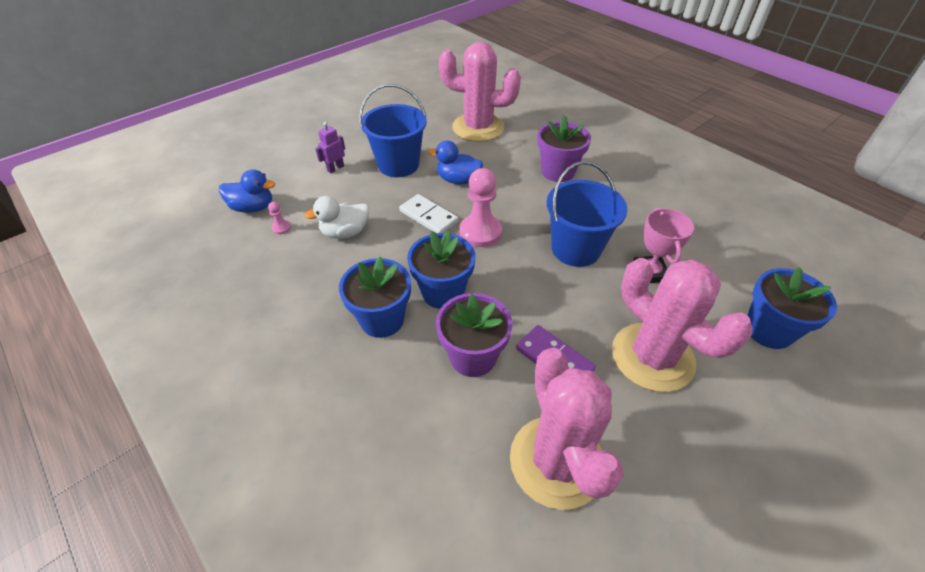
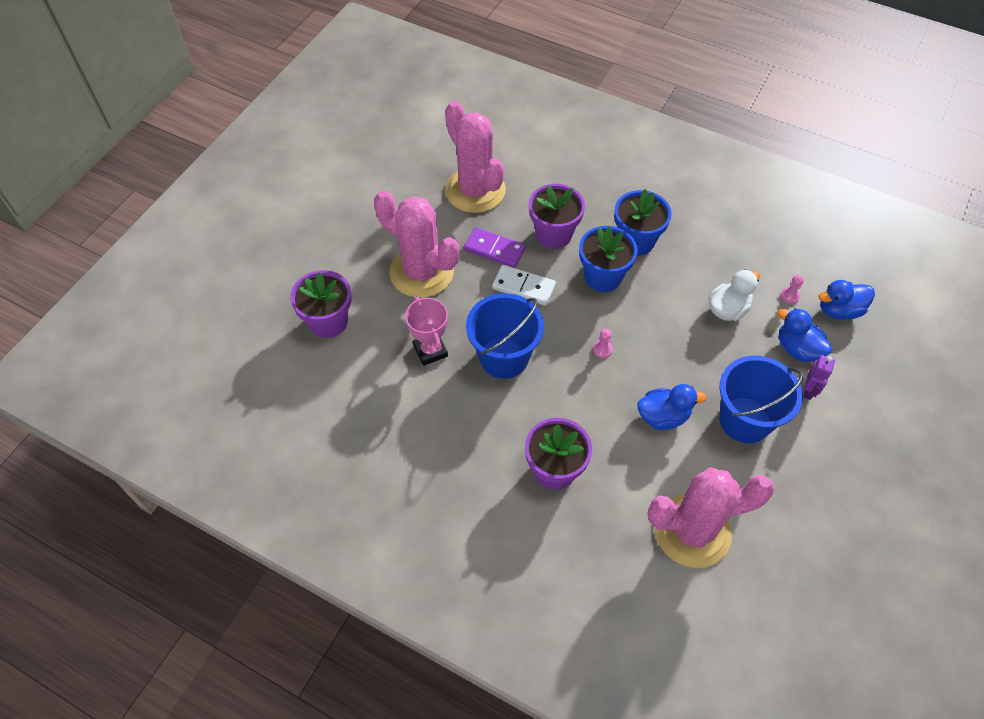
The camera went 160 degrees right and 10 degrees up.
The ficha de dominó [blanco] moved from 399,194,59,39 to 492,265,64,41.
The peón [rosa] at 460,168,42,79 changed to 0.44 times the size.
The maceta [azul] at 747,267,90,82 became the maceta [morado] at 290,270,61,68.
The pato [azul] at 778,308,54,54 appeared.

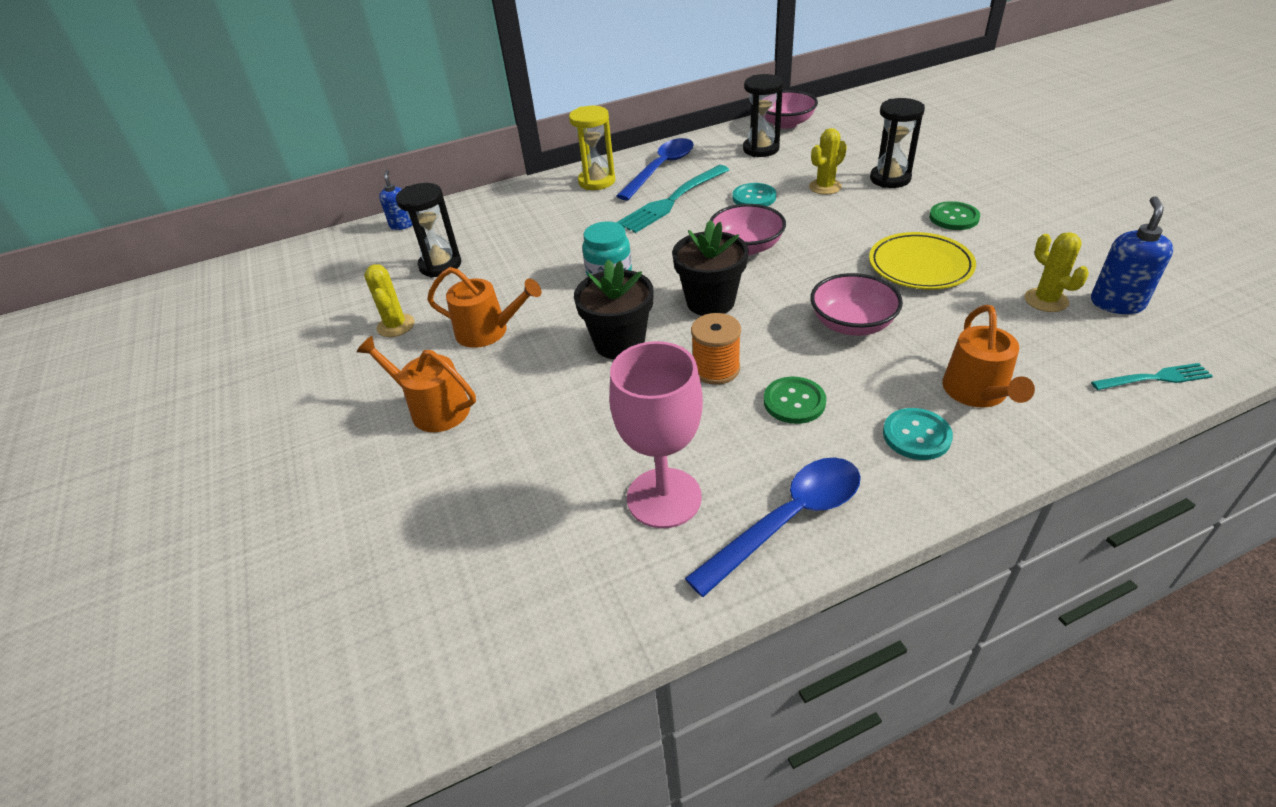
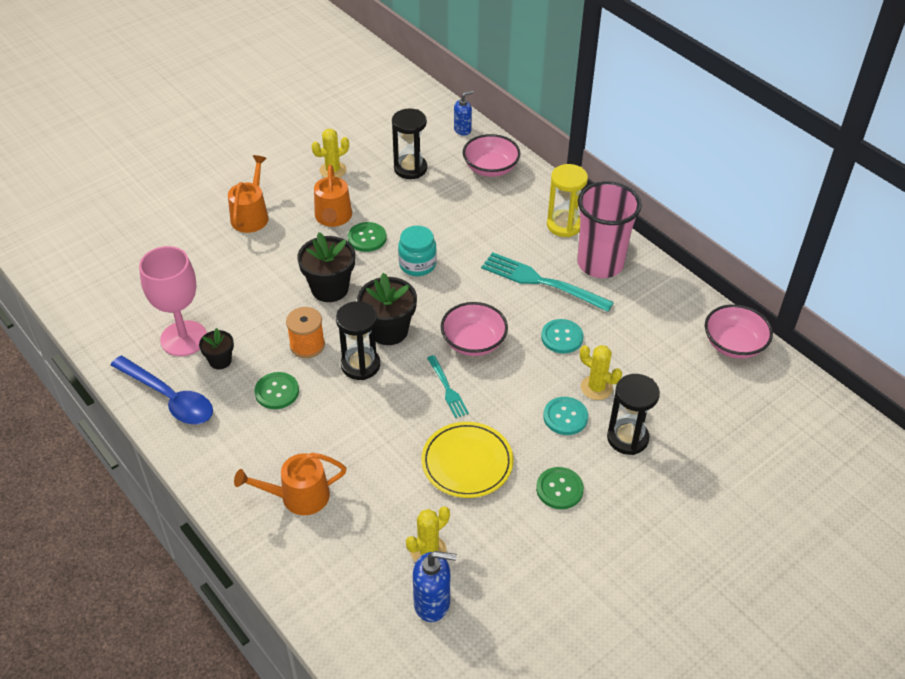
The camera went 70 degrees right and 5 degrees up.
The cuchara [azul] at 617,138,77,62 was replaced by the vaso [rosa] at 577,181,65,97.
The reloj de arena [negro] moved from 743,74,40,83 to 336,301,44,79.
The cuenco [rosa] moved from 810,273,93,63 to 463,134,57,43.
The botón [turquesa] moved from 883,408,70,52 to 543,397,45,38.
The tenedor [turquesa] moved from 1091,363,122,27 to 427,355,42,63.
The maceta [negro] at 199,328,35,41 appeared.
The botón [verde] at 348,222,39,30 appeared.

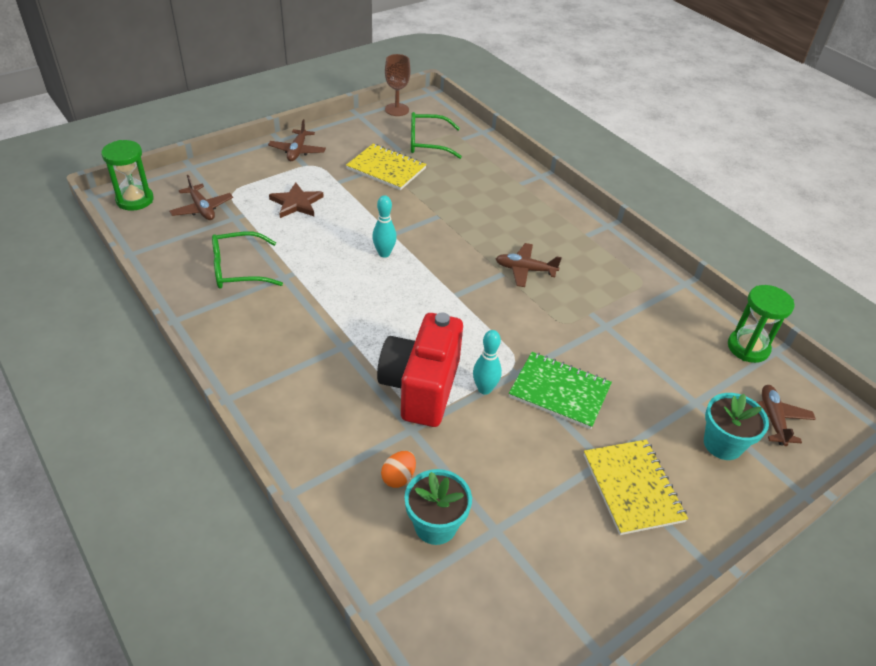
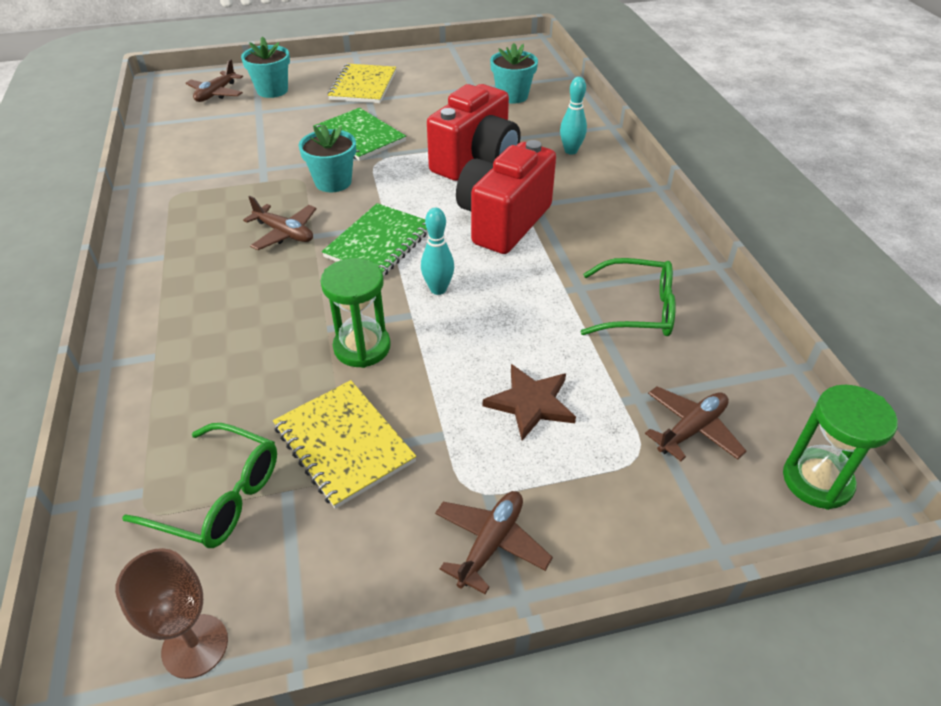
The camera went 155 degrees left and 0 degrees up.
The avión [marrón] at 169,175,64,45 turned 60 degrees clockwise.
The huevo [naranja] at 381,451,35,37 disappeared.
The bolo [turquesa] moved from 473,330,29,65 to 560,77,27,77.
The reloj de arena [verde] moved from 728,285,67,78 to 320,258,71,110.
The maceta [turquesa] at 299,124,57,68 appeared.
The cuaderno [verde] at 322,203,106,73 appeared.
The cámara [rojo] at 456,140,100,114 appeared.

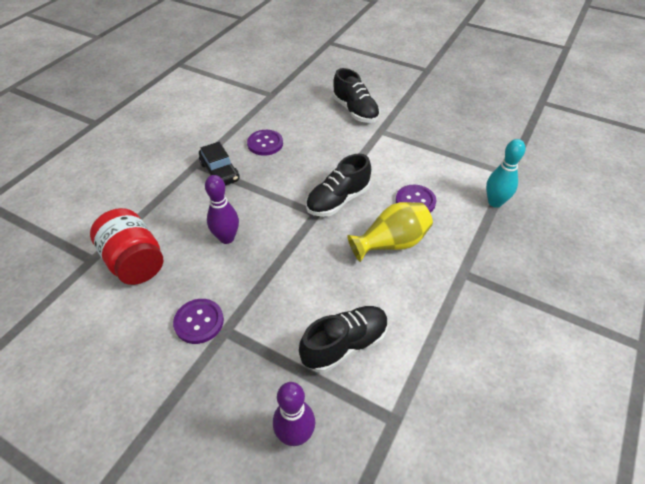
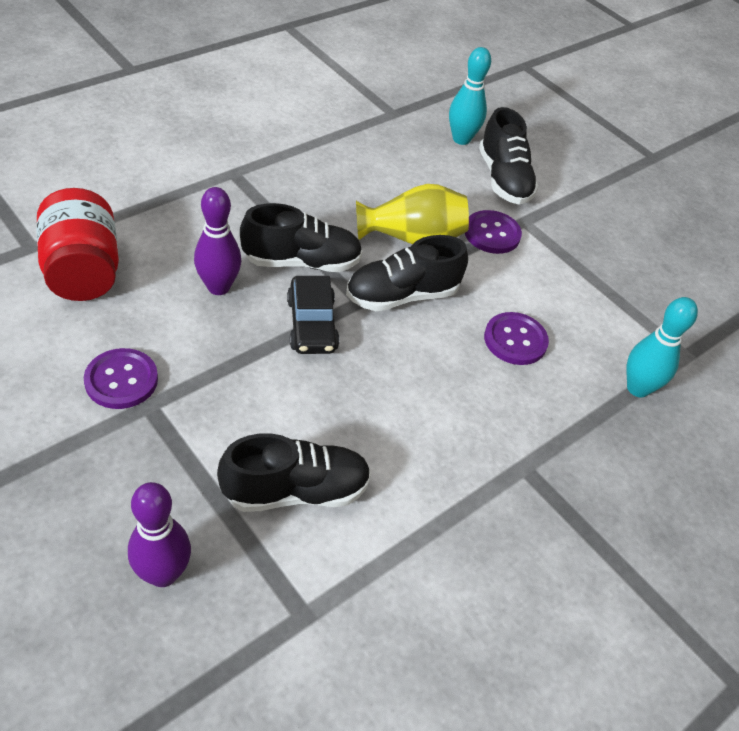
The camera went 15 degrees right and 0 degrees up.
The coche [negro] moved from 199,142,41,44 to 287,276,53,78.
The botón [morado] moved from 247,130,36,26 to 465,210,57,44.
The florero [amarillo] moved from 347,202,86,60 to 356,184,113,60.
The zapato [negro] at 240,203,123,69 appeared.
The bolo [turquesa] at 449,47,42,98 appeared.

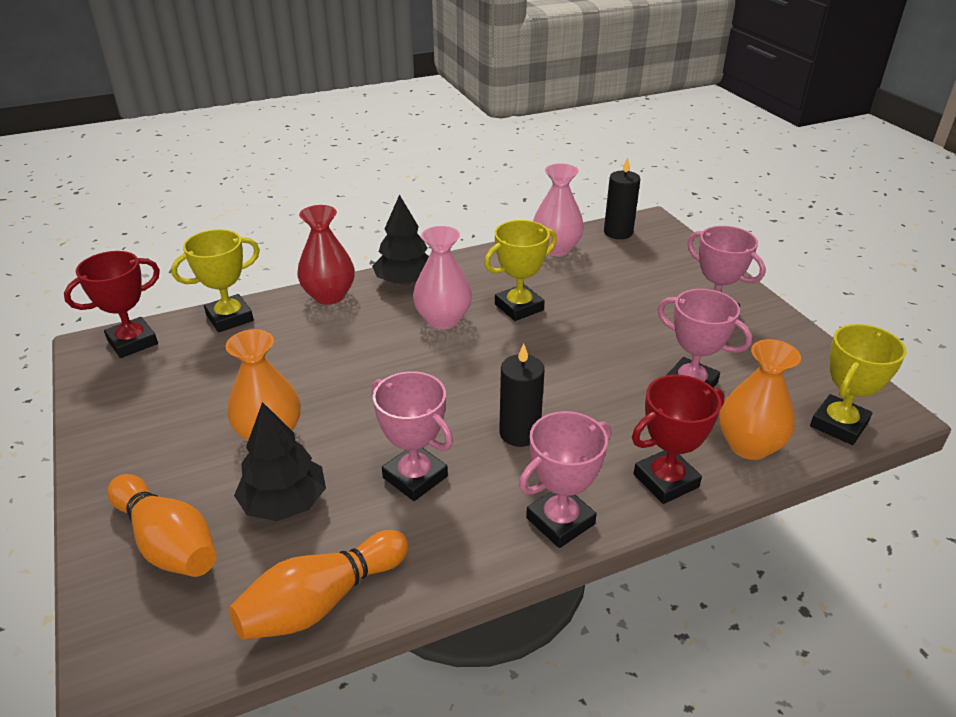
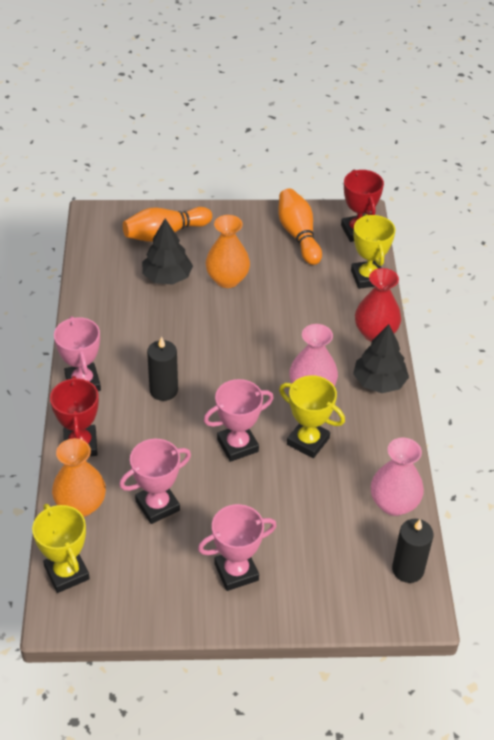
The camera went 110 degrees right and 10 degrees up.
The bolo [naranja] moved from 229,530,180,110 to 278,188,44,77.
The trofeo [rosa] moved from 372,371,81,130 to 204,379,70,83.
The trofeo [amarillo] at 484,220,73,101 turned 45 degrees counterclockwise.

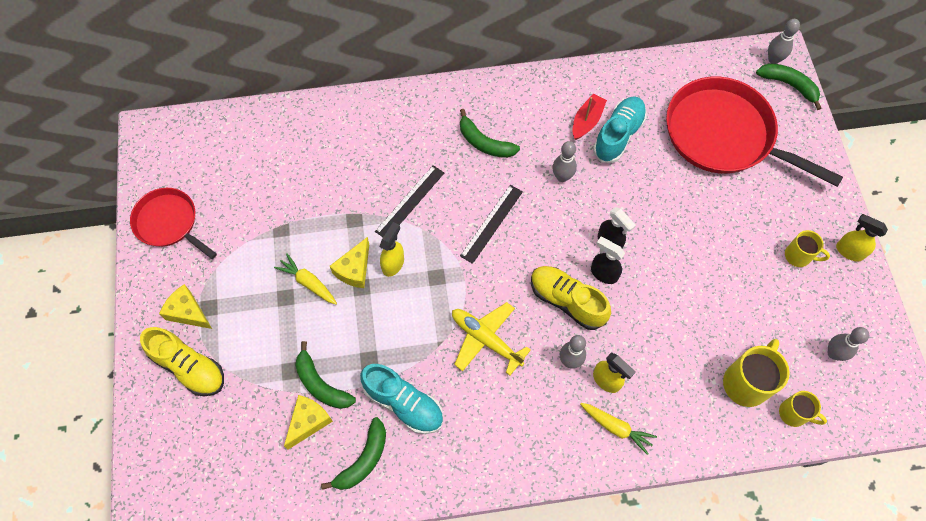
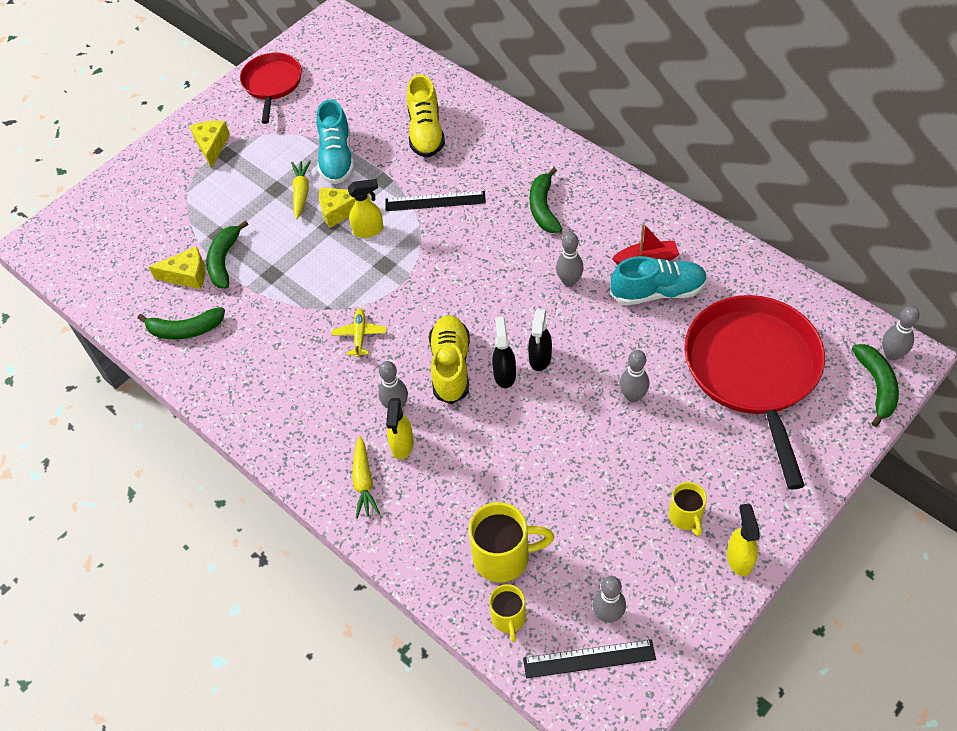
The camera went 55 degrees right and 10 degrees down.
The zapato [amarillo] moved from 140,327,84,69 to 407,75,38,83.
The zapato [turquesa] moved from 360,364,83,70 to 316,100,38,84.
The avión [amarillo] at 452,302,79,73 changed to 0.60 times the size.
The regla [negro] moved from 460,185,63,79 to 523,639,133,40.
The bolo [gris] at 620,350,29,53 appeared.

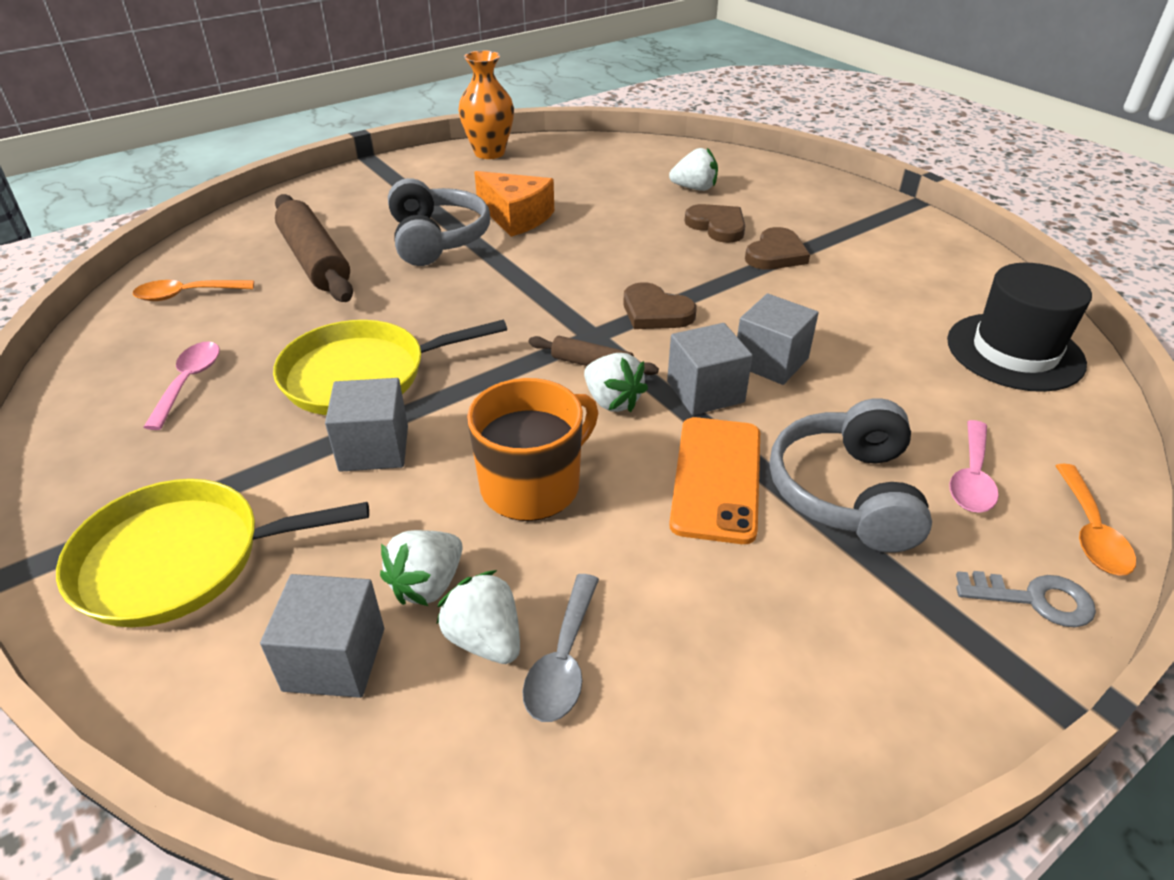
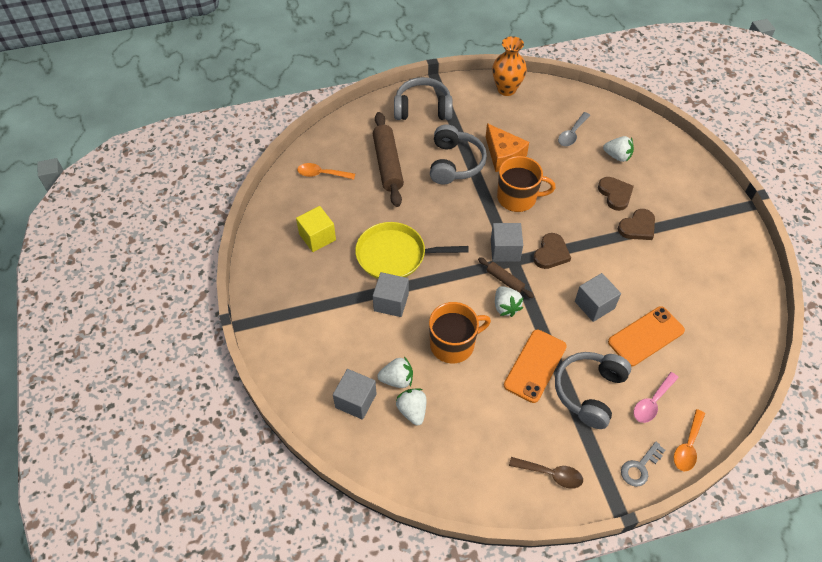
The camera went 20 degrees right and 15 degrees up.
The sartén [amarillo] at 56,479,313,148 disappeared.
The cuchara [rosa] at 143,342,77,88 was replaced by the cubo [amarillo] at 296,206,40,46.
The fresa [blanco] at 380,530,83,76 turned 150 degrees counterclockwise.
The cuchara [gris] moved from 523,574,76,148 to 558,112,32,34.
The corazón [marrón] at 623,282,74,47 turned 120 degrees counterclockwise.
The cubo [gris] moved from 667,323,86,92 to 491,223,32,39.
The sombrero [negro] at 947,263,145,129 disappeared.
The llave [gris] at 956,571,140,57 turned 105 degrees clockwise.
The auriculares [gris] at 394,77,59,43 appeared.
The taza [naranja] at 497,156,59,56 appeared.
The cuchara [marrón] at 509,457,74,32 appeared.
The móvil [naranja] at 608,306,77,61 appeared.

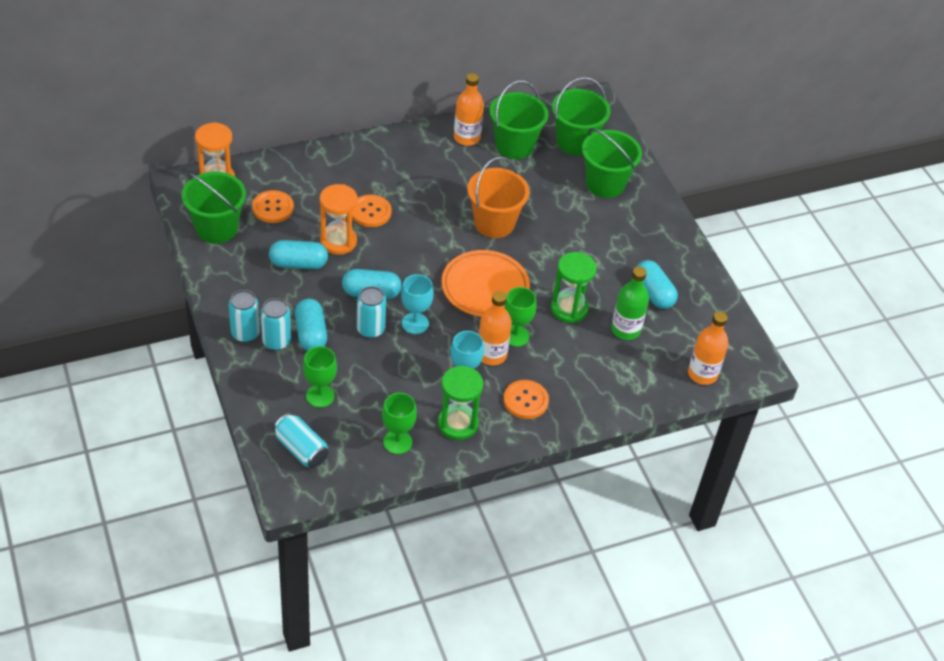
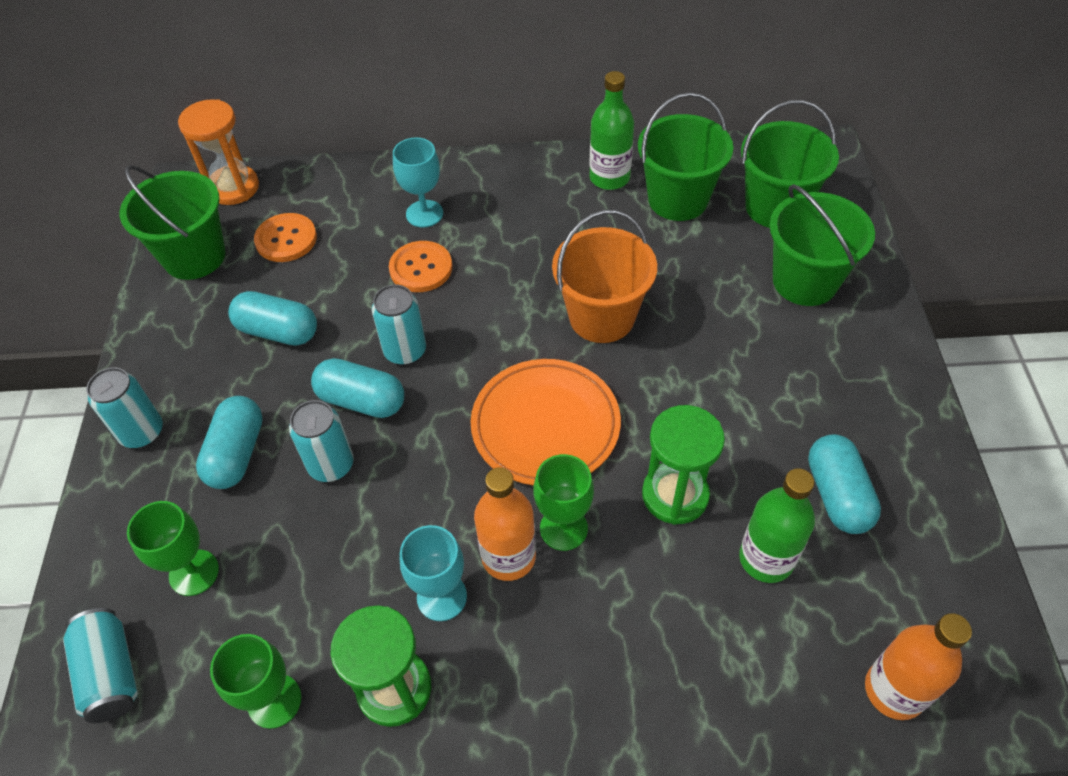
The camera went 25 degrees right and 5 degrees up.
The lata [turquesa] moved from 261,298,30,53 to 372,284,54,81.
The reloj de arena [naranja] at 320,184,38,71 disappeared.
The copa [turquesa] moved from 401,274,33,60 to 393,137,50,91.
The botella [naranja] at 454,73,30,73 became the botella [verde] at 590,71,44,119.
The botón [naranja] at 503,380,46,39 disappeared.

